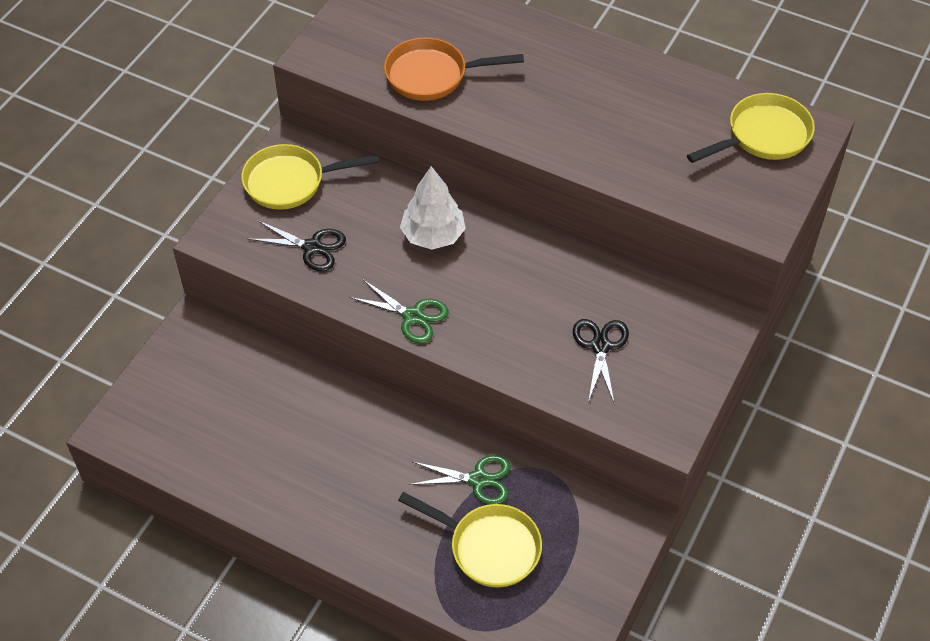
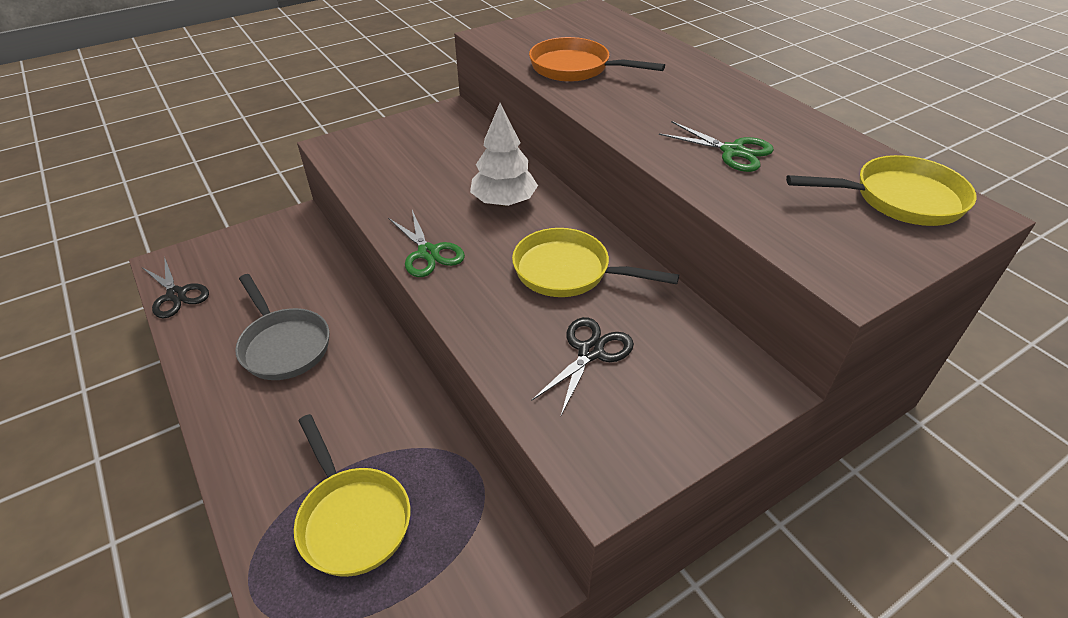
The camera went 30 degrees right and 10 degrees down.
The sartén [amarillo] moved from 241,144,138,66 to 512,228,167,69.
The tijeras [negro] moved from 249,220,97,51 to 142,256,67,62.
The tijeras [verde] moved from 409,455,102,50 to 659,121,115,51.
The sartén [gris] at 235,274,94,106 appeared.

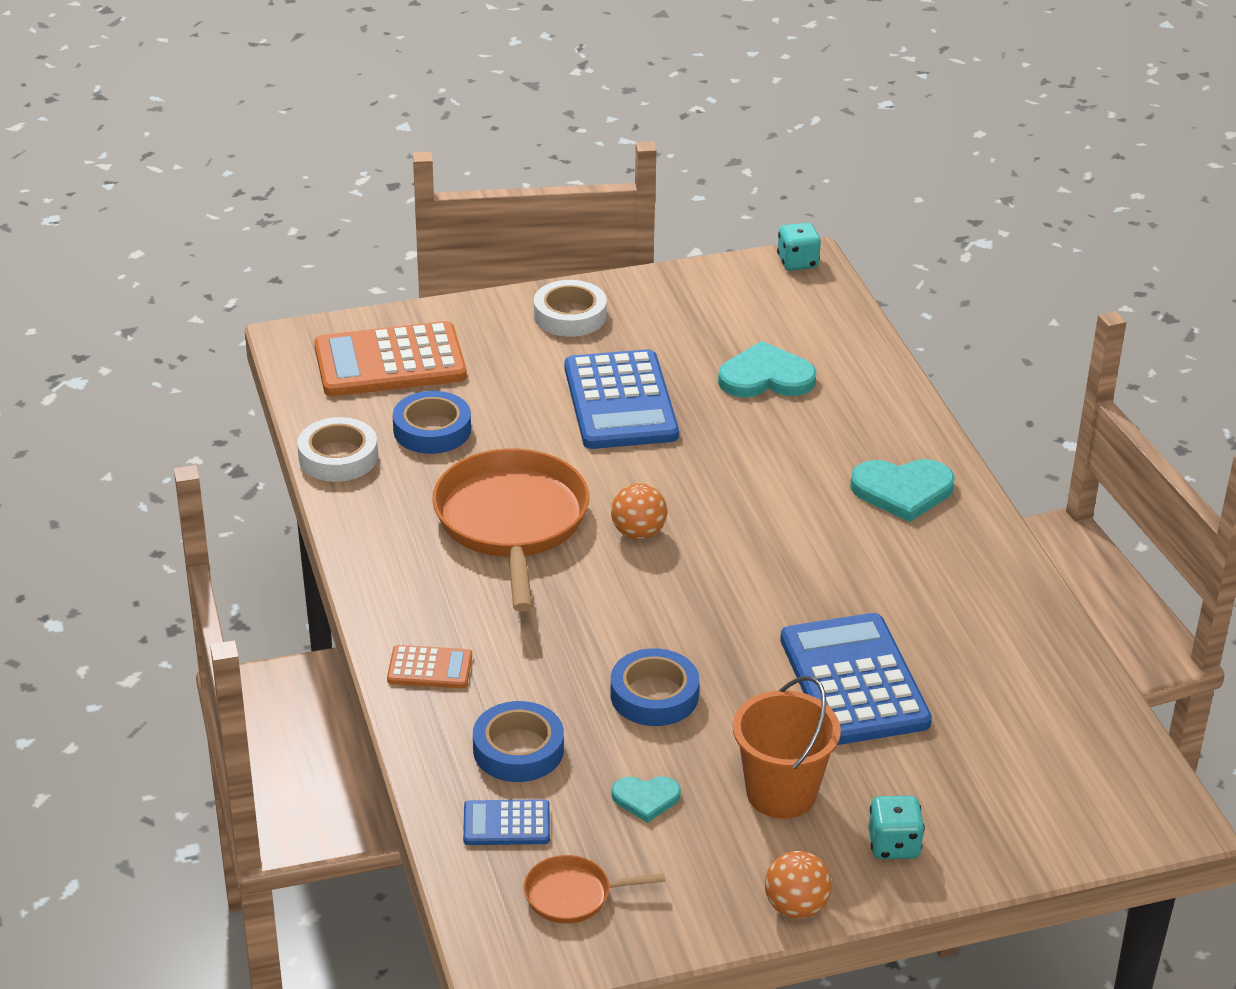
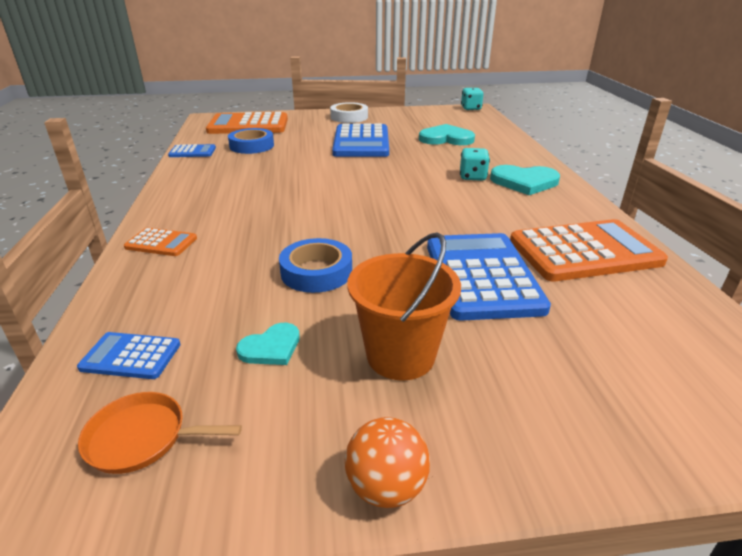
The camera went 10 degrees right and 5 degrees down.
The cinta adhesiva [blanco] at 297,417,81,65 was replaced by the calculadora [azul] at 168,144,48,13.
The sartén [naranja] at 432,449,157,162 disappeared.
The cinta adhesiva [azul] at 473,701,91,81 disappeared.
The pelota [naranja] at 611,483,56,57 disappeared.
The corazón [turquesa] at 612,776,69,47 turned 45 degrees counterclockwise.
The dado [turquesa] moved from 868,796,57,63 to 460,148,30,33.
The calculadora [naranja] at 510,219,158,63 appeared.

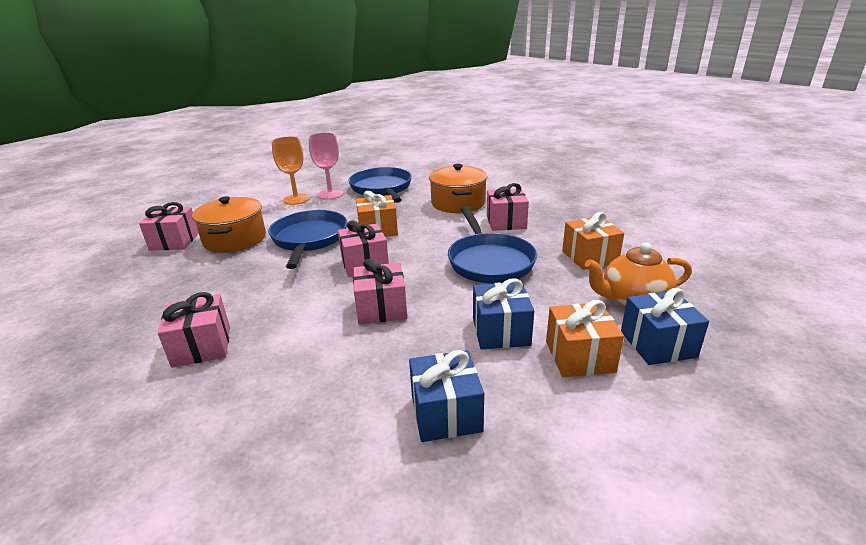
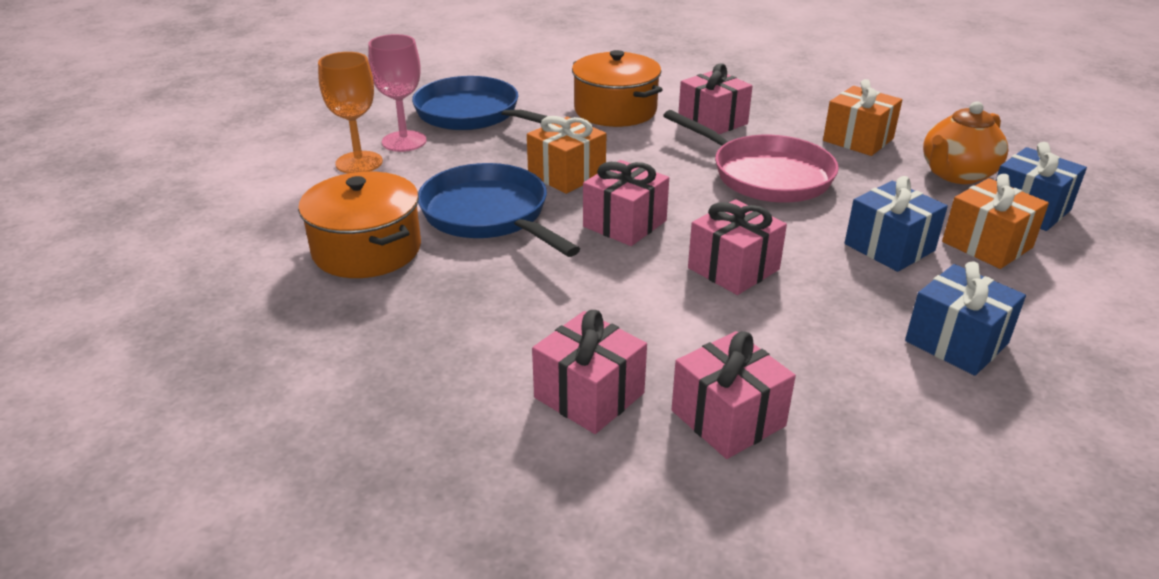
The camera went 35 degrees left and 5 degrees up.
The regalo [rosa] moved from 139,202,60,49 to 672,331,124,128.
The sartén [azul] at 448,206,89,77 became the sartén [rosa] at 663,110,176,93.

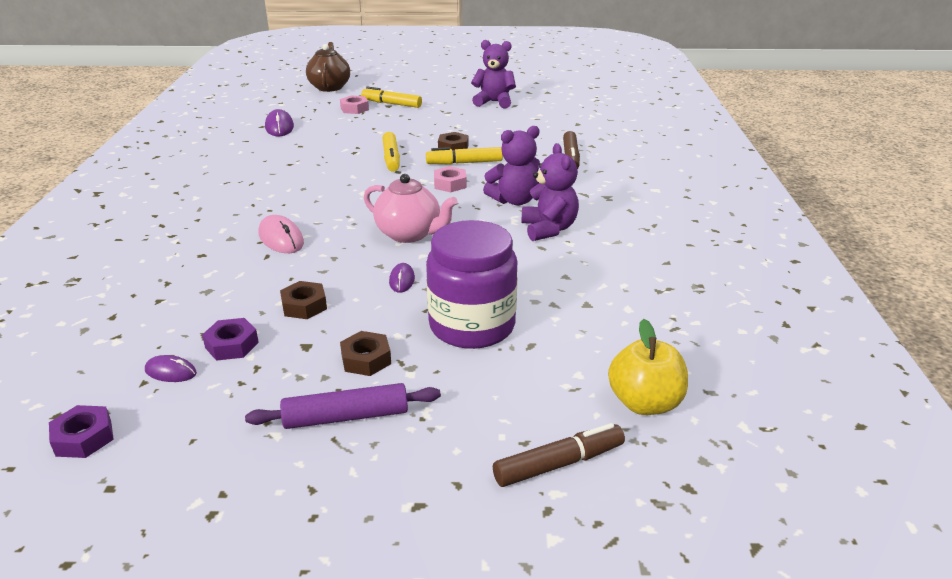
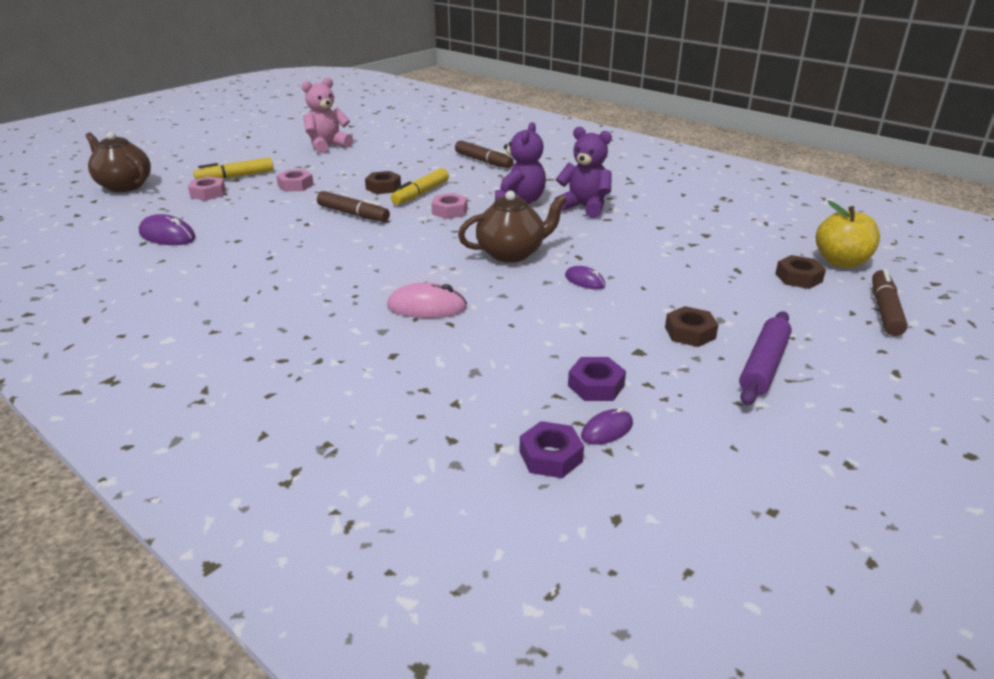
The camera went 50 degrees left and 0 degrees up.
The tuerca [morado] moved from 49,405,65,53 to 519,421,65,57.
The tuerca [marrón] moved from 280,281,47,38 to 775,255,51,34.
The tetera [rosa] at 364,174,94,69 became the tetera [marrón] at 458,190,109,73.
The rotulador [amarillo] at 382,132,18,40 became the rotulador [marrón] at 317,191,73,31.
The tarro [morado] at 426,220,91,129 disappeared.
The osito [morado] at 471,40,45,68 became the osito [rosa] at 301,77,52,76.
The tuerca [rosa] at 276,169,38,23 appeared.

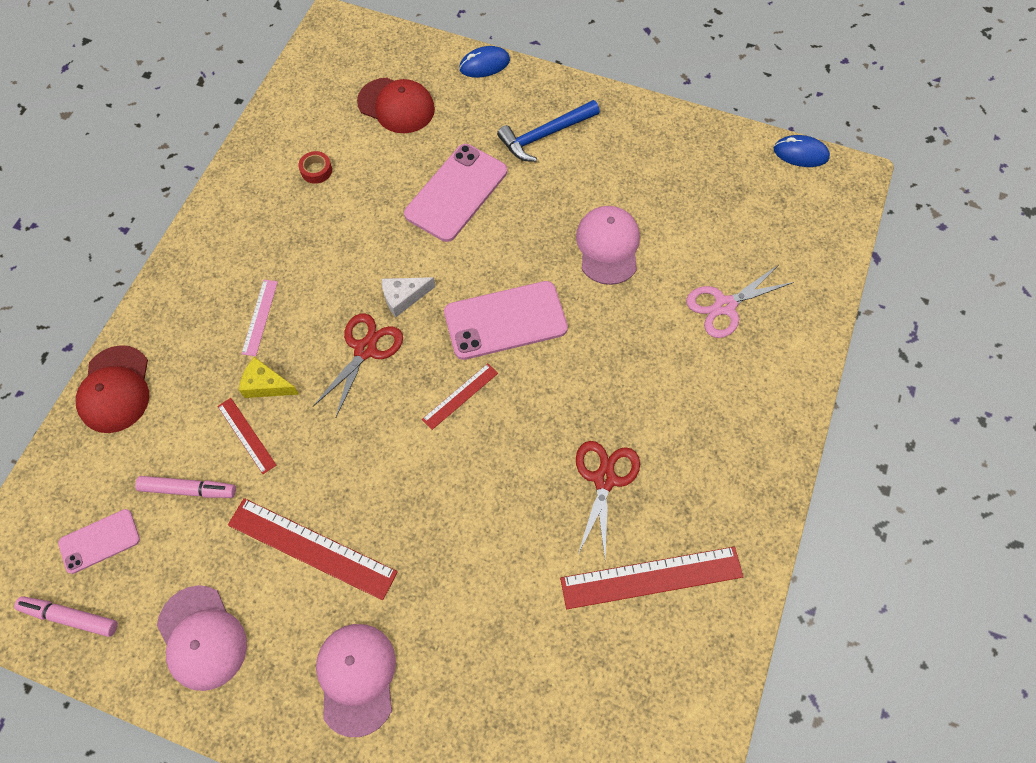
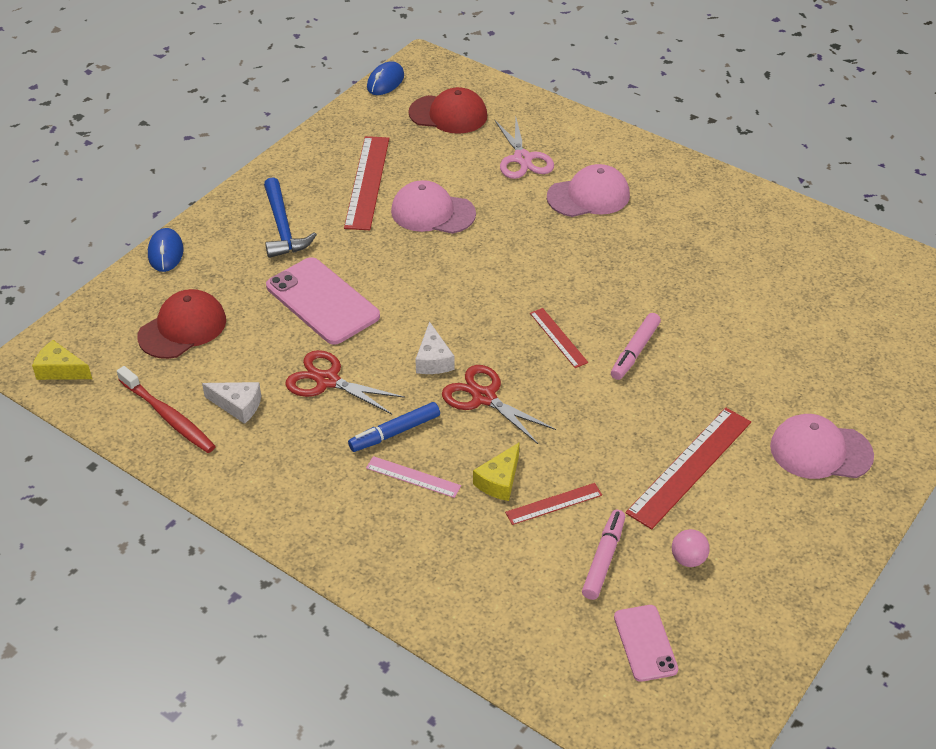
The camera went 75 degrees left and 20 degrees down.
The rotulador [rosa] moved from 14,596,104,41 to 611,313,50,67.
The gorra [rojo] moved from 76,345,73,88 to 409,87,78,47.
The gorra [rosa] moved from 157,585,90,106 to 547,164,83,53.
The cinta adhesiva [rojo] at 299,151,33,33 was replaced by the queso [blanco] at 202,382,59,42.
The móvil [rosa] at 444,281,124,79 disappeared.
The regla [rojo] moved from 560,547,183,62 to 344,136,45,94.
The tijeras [rojo] moved from 576,441,64,116 to 285,350,120,64.
The queso [amarillo] at 32,340,60,40 appeared.
The cepillo de dientes [rojo] at 117,366,99,87 appeared.
The rotulador [azul] at 348,402,92,50 appeared.
The pelota [rosa] at 672,529,38,38 appeared.

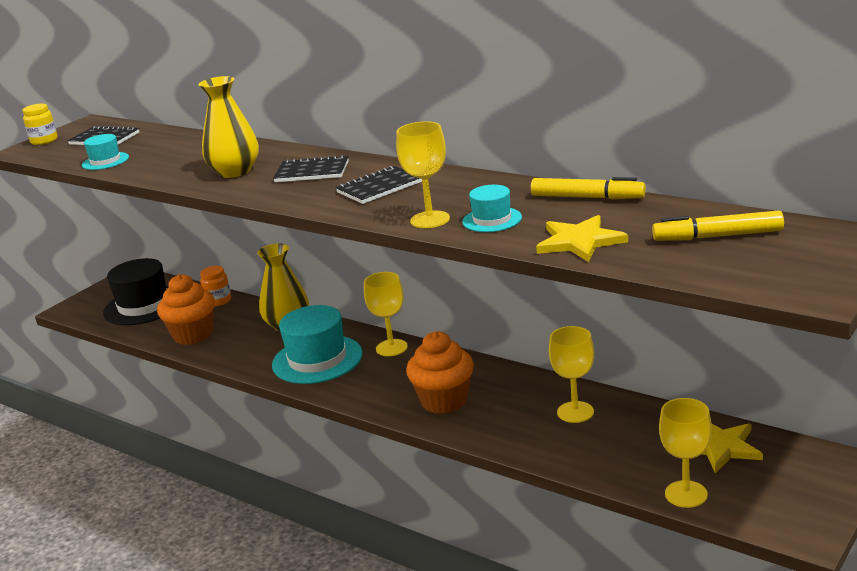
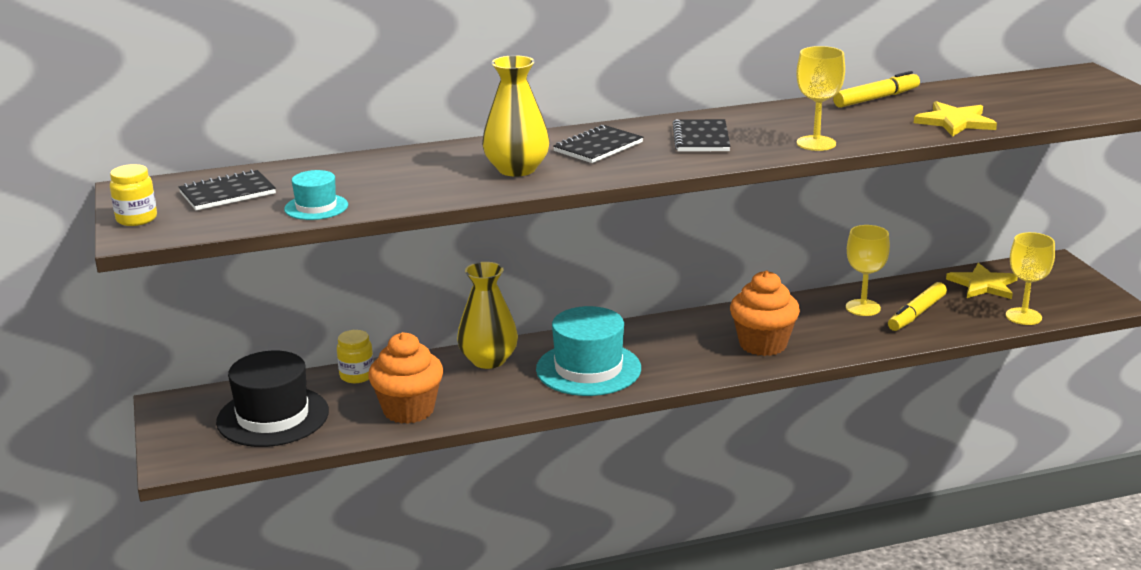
The camera went 55 degrees left and 0 degrees up.
The tarro [naranja] at 200,266,31,40 became the tarro [amarillo] at 337,330,37,53.
The copa [amarillo] at 364,272,44,84 disappeared.
The sombrero [turquesa] at 462,185,60,47 disappeared.
The rotulador [amarillo] moved from 652,211,132,30 to 888,282,59,49.

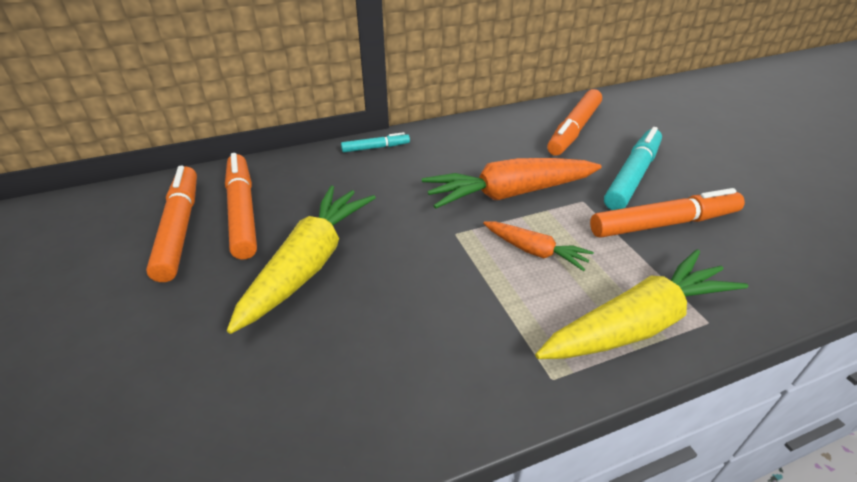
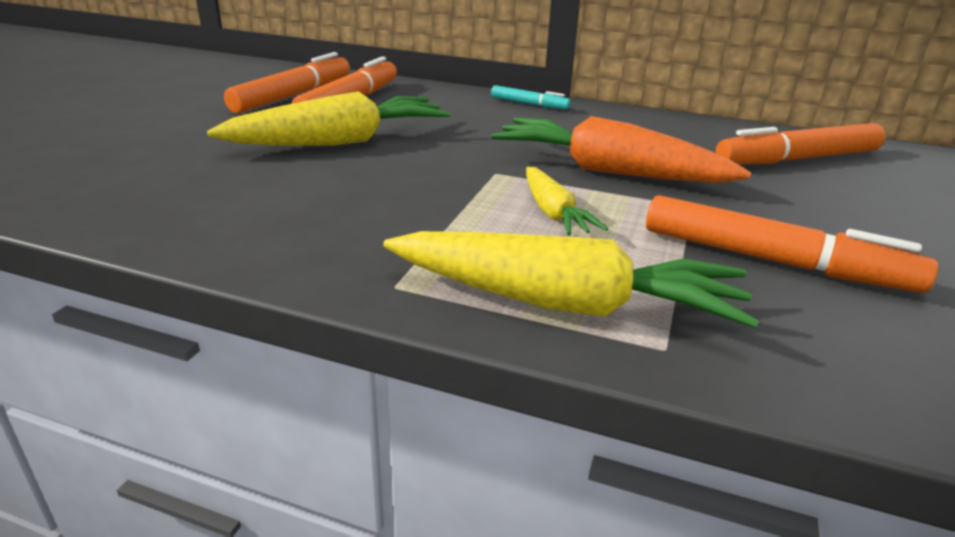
The camera went 40 degrees right and 10 degrees down.
The zanahoria [naranja] at 483,221,111,50 became the zanahoria [amarillo] at 526,167,82,69.
The rotulador [turquesa] at 604,127,58,83 disappeared.

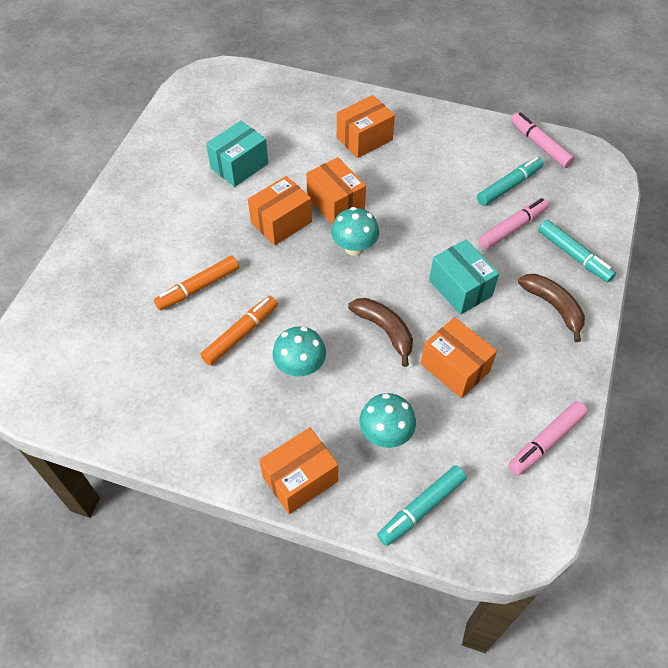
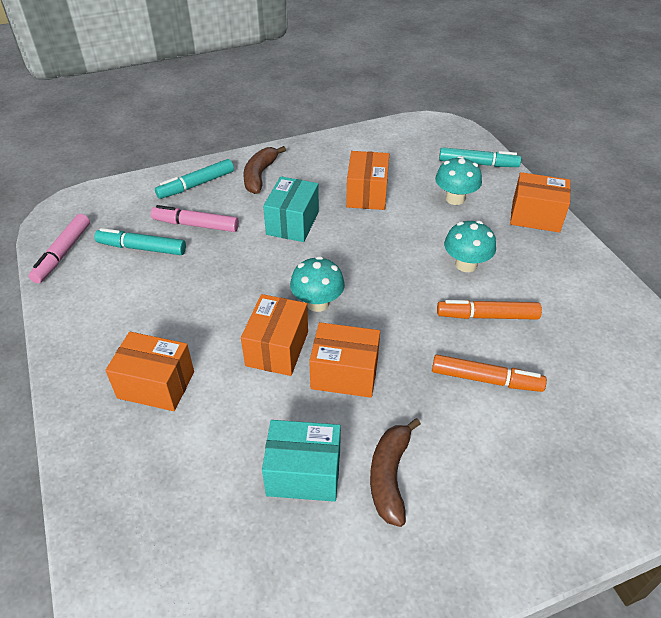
The camera went 130 degrees left and 10 degrees down.
The plátano [marrón] moved from 348,298,65,69 to 370,418,51,109.
The rotulador [rosa] at 508,401,80,75 disappeared.
The rotulador [turquesa] at 538,220,78,62 turned 135 degrees counterclockwise.

